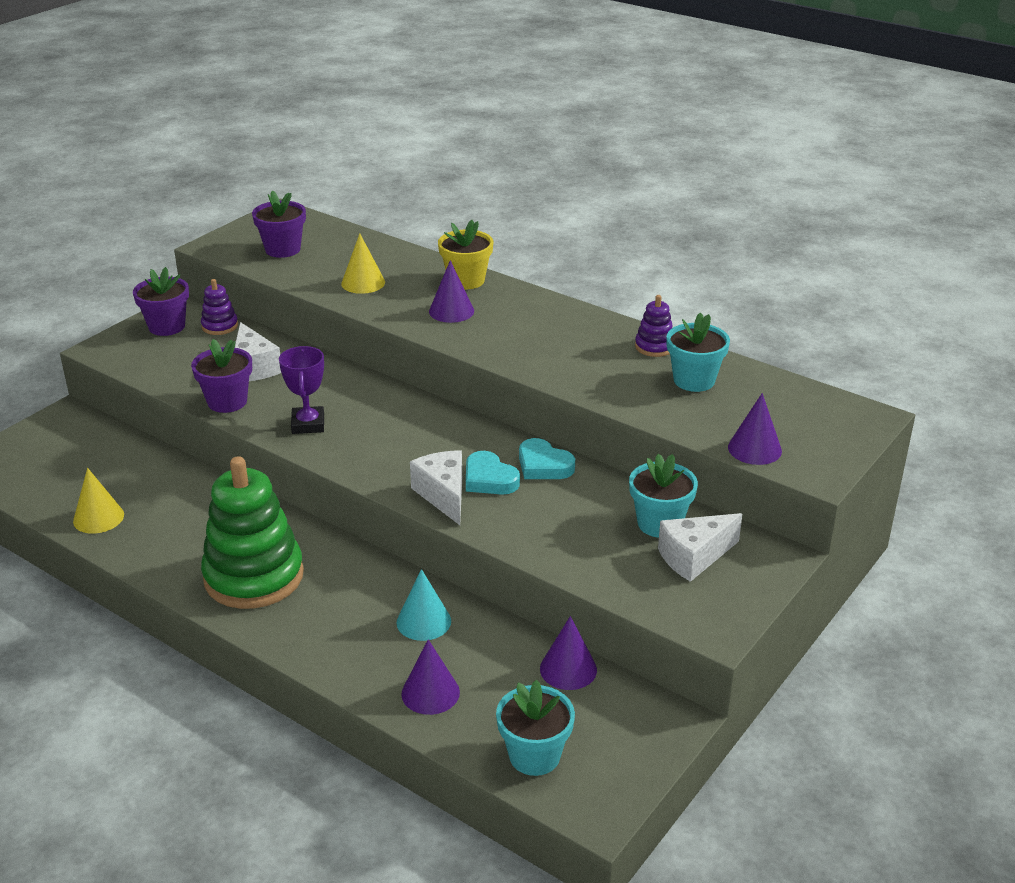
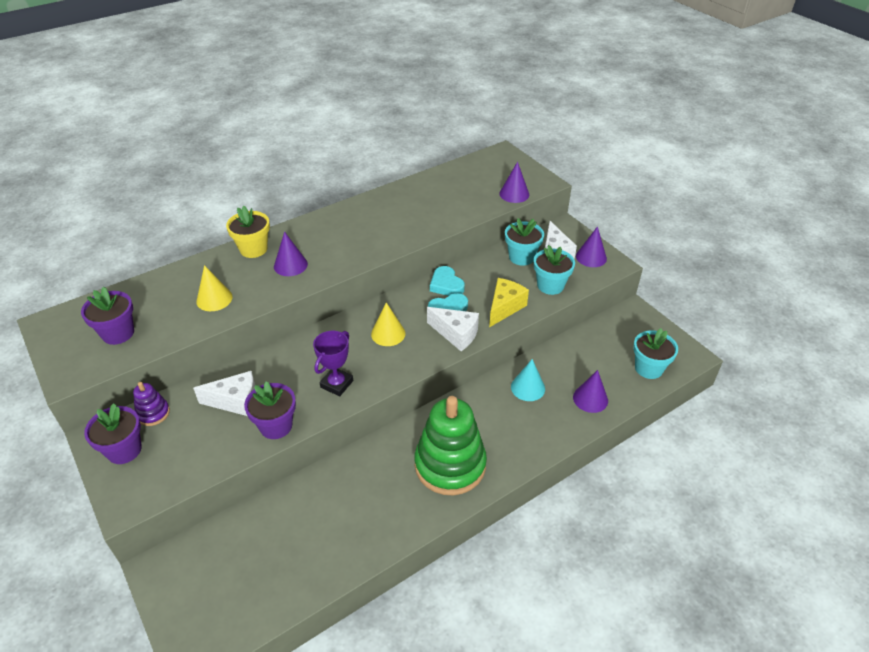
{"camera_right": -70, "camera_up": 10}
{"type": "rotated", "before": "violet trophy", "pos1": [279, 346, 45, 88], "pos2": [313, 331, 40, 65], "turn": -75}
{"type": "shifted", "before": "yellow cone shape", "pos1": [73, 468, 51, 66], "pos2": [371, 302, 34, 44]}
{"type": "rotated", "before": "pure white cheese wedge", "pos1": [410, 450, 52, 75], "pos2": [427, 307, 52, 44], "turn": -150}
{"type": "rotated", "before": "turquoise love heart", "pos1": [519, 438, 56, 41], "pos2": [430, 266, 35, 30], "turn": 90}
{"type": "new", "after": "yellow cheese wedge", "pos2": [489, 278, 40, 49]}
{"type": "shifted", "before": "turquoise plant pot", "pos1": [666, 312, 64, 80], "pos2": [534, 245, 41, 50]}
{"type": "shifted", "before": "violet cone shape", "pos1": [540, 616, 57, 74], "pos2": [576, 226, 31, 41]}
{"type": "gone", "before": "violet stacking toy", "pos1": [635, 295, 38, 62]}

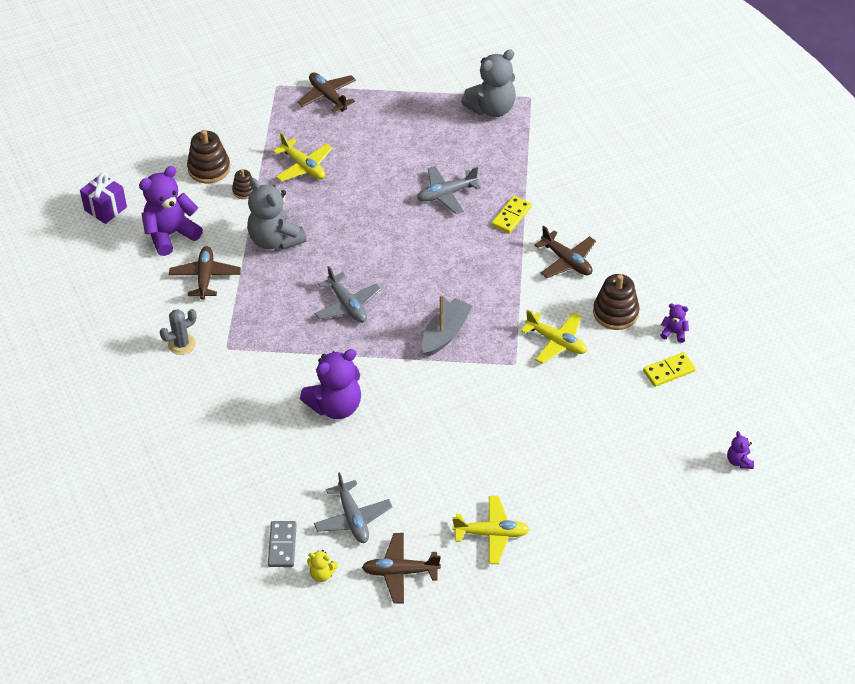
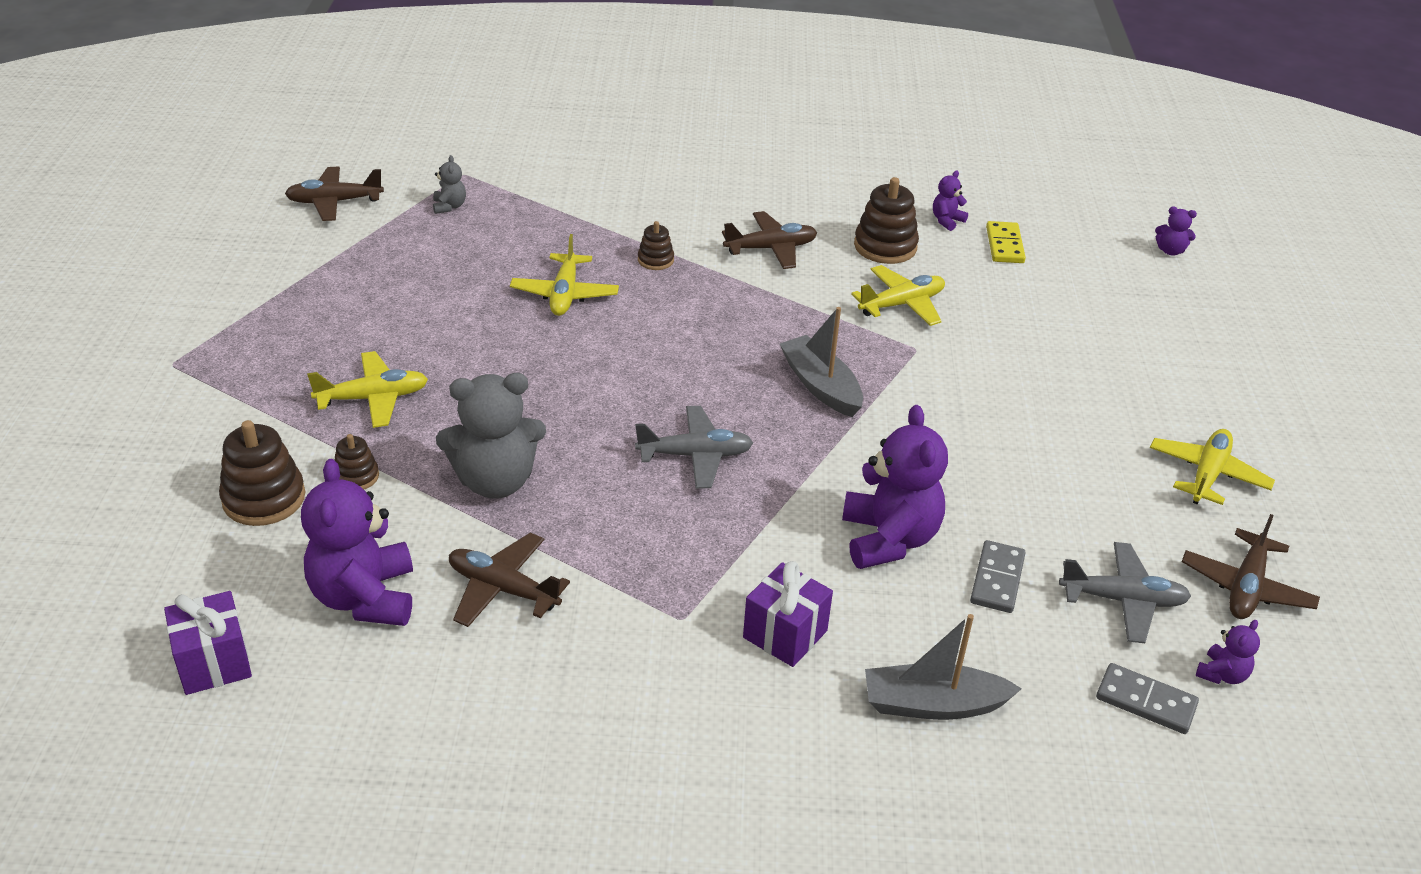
{"camera_right": -65, "camera_up": -10}
{"type": "shifted", "before": "russet plane", "pos1": [298, 73, 58, 40], "pos2": [285, 167, 99, 54]}
{"type": "scaled", "before": "grey stuffed bear", "pos1": [461, 49, 55, 68], "pos2": [433, 155, 33, 59], "scale": 0.46}
{"type": "repainted", "before": "grey plane", "after": "yellow plane", "pos1": [417, 166, 64, 48], "pos2": [510, 234, 109, 82]}
{"type": "swapped", "before": "yellow domino", "after": "russet stacking toy", "pos1": [491, 196, 41, 38], "pos2": [638, 221, 36, 49]}
{"type": "new", "after": "violet gift", "pos2": [743, 561, 90, 106]}
{"type": "new", "after": "grey toy boat", "pos2": [865, 614, 157, 106]}
{"type": "new", "after": "grey domino", "pos2": [970, 540, 56, 73]}
{"type": "repainted", "before": "yellow stuffed bear", "after": "violet stuffed bear", "pos1": [307, 550, 31, 32], "pos2": [1196, 620, 64, 64]}
{"type": "gone", "before": "grey saguaro cactus", "pos1": [160, 309, 37, 46]}

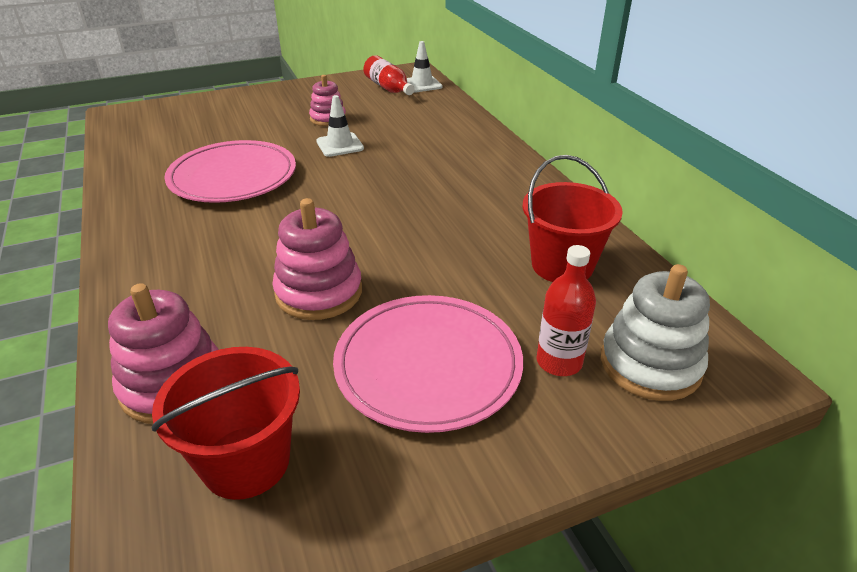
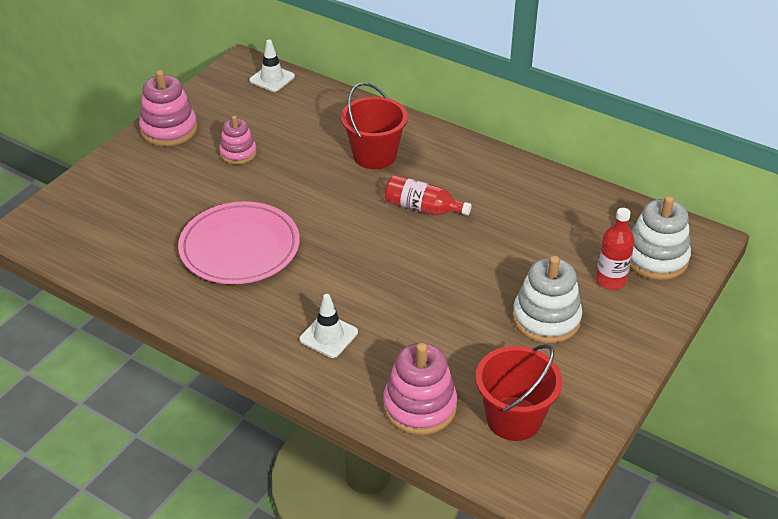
{"camera_right": -35, "camera_up": 5}
{"type": "shifted", "before": "pink stacking toy", "pos1": [272, 198, 90, 122], "pos2": [139, 70, 58, 76]}
{"type": "shifted", "before": "pure white road cone", "pos1": [316, 95, 48, 62], "pos2": [300, 294, 58, 64]}
{"type": "shifted", "before": "scarlet bucket", "pos1": [523, 155, 100, 127], "pos2": [341, 82, 67, 87]}
{"type": "shifted", "before": "scarlet flask", "pos1": [363, 55, 52, 40], "pos2": [385, 175, 87, 40]}
{"type": "swapped", "before": "pink dinner plate", "after": "pure white stacking toy", "pos1": [333, 295, 190, 138], "pos2": [512, 256, 70, 87]}

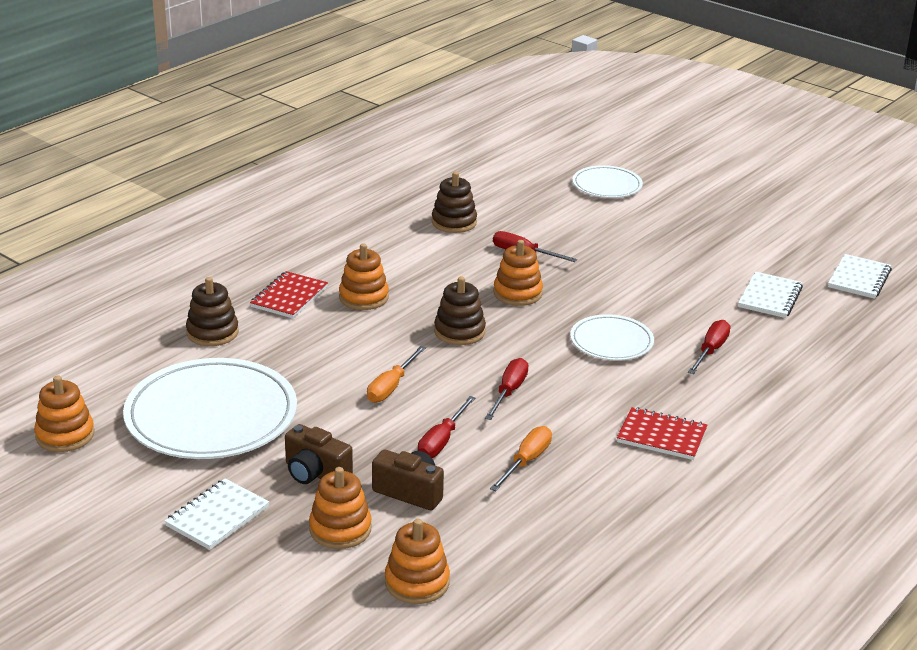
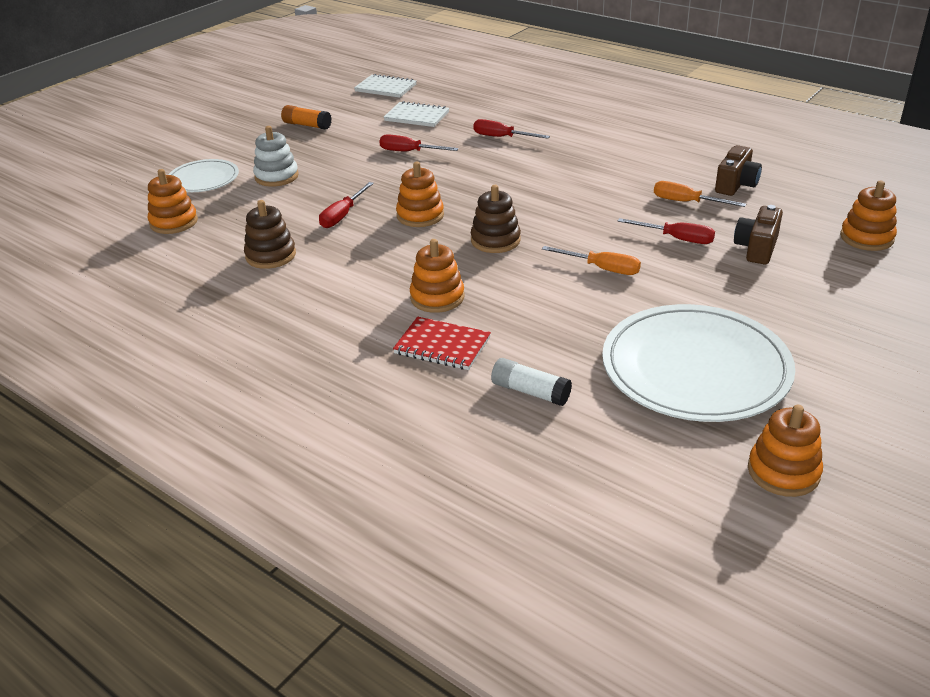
{"camera_right": -90, "camera_up": 5}
{"type": "shifted", "before": "orange-coloured stacking toy", "pos1": [309, 467, 63, 82], "pos2": [148, 169, 50, 65]}
{"type": "new", "after": "pure white stacking toy", "pos2": [253, 126, 46, 61]}
{"type": "new", "after": "orange-coloured stick of glue", "pos2": [281, 105, 51, 25]}
{"type": "shifted", "before": "scarlet screwdriver", "pos1": [485, 358, 44, 62], "pos2": [379, 134, 80, 17]}
{"type": "swapped", "before": "russet stacking toy", "after": "pure white stick of glue", "pos1": [186, 277, 53, 69], "pos2": [491, 358, 81, 48]}
{"type": "shifted", "before": "russet compact camera", "pos1": [285, 424, 68, 60], "pos2": [715, 145, 47, 51]}
{"type": "gone", "before": "pure white notepad", "pos1": [165, 479, 104, 71]}
{"type": "gone", "before": "pure white dinner plate", "pos1": [570, 314, 84, 47]}
{"type": "gone", "before": "scarlet notepad", "pos1": [617, 407, 90, 53]}

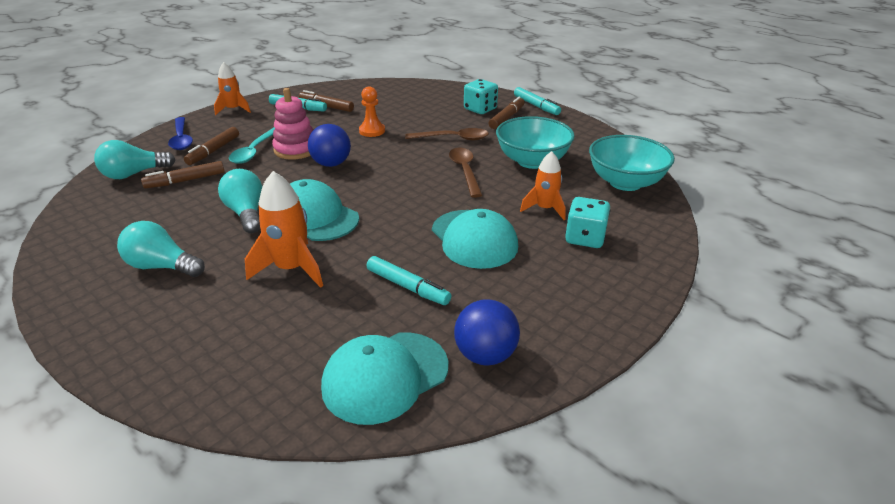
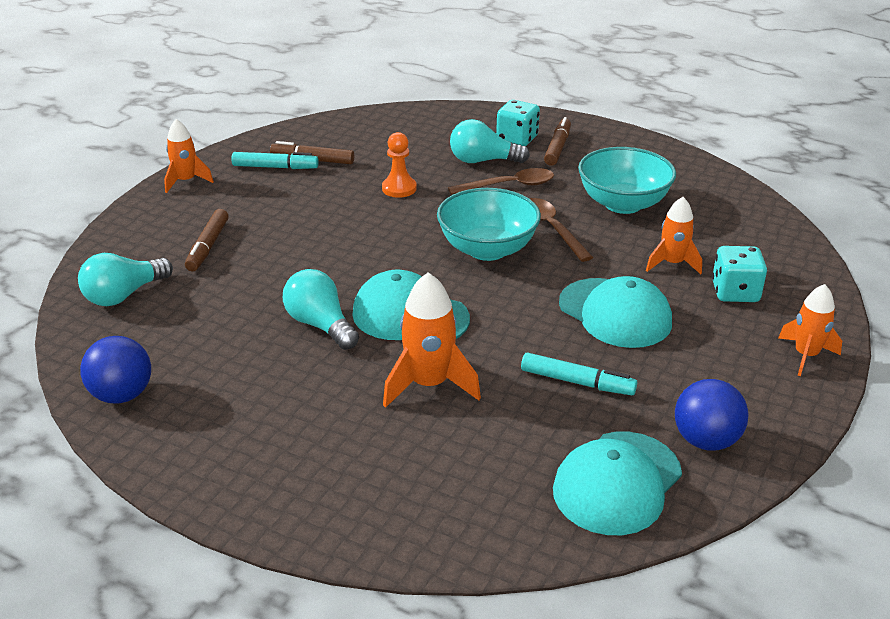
{"camera_right": -15, "camera_up": 0}
{"type": "shifted", "before": "blue play ball", "pos1": [308, 124, 43, 43], "pos2": [80, 336, 71, 68]}
{"type": "shifted", "before": "turquoise serving bowl", "pos1": [589, 135, 86, 56], "pos2": [437, 188, 104, 73]}
{"type": "shifted", "before": "turquoise lightbulb", "pos1": [117, 221, 88, 56], "pos2": [450, 119, 80, 44]}
{"type": "new", "after": "orange-coloured rocket", "pos2": [778, 284, 64, 92]}
{"type": "gone", "before": "russet marker pen", "pos1": [141, 161, 84, 28]}
{"type": "gone", "before": "blue spoon", "pos1": [168, 117, 25, 33]}
{"type": "gone", "before": "turquoise spoon", "pos1": [229, 128, 46, 36]}
{"type": "gone", "before": "pink stacking toy", "pos1": [272, 88, 41, 72]}
{"type": "gone", "before": "turquoise marker pen", "pos1": [514, 87, 47, 28]}

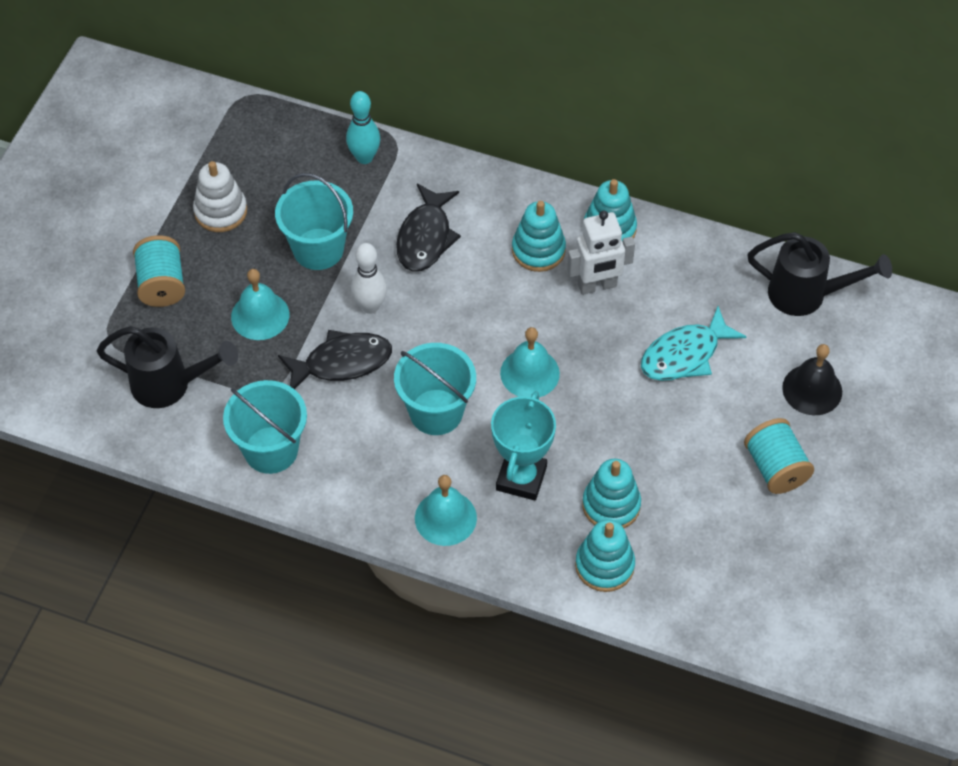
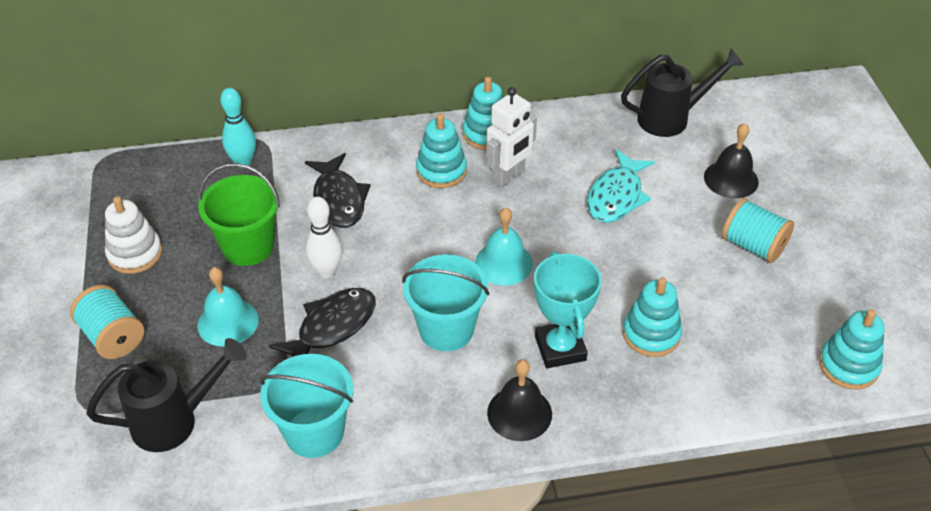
{"camera_right": -30, "camera_up": -10}
{"type": "repainted", "before": "turquoise bucket", "after": "leaf-green bucket", "pos1": [275, 173, 78, 97], "pos2": [198, 163, 82, 103]}
{"type": "repainted", "before": "turquoise hand bell", "after": "ebony hand bell", "pos1": [415, 475, 62, 71], "pos2": [487, 359, 65, 82]}
{"type": "shifted", "before": "turquoise stacking toy", "pos1": [575, 519, 60, 73], "pos2": [819, 309, 66, 81]}

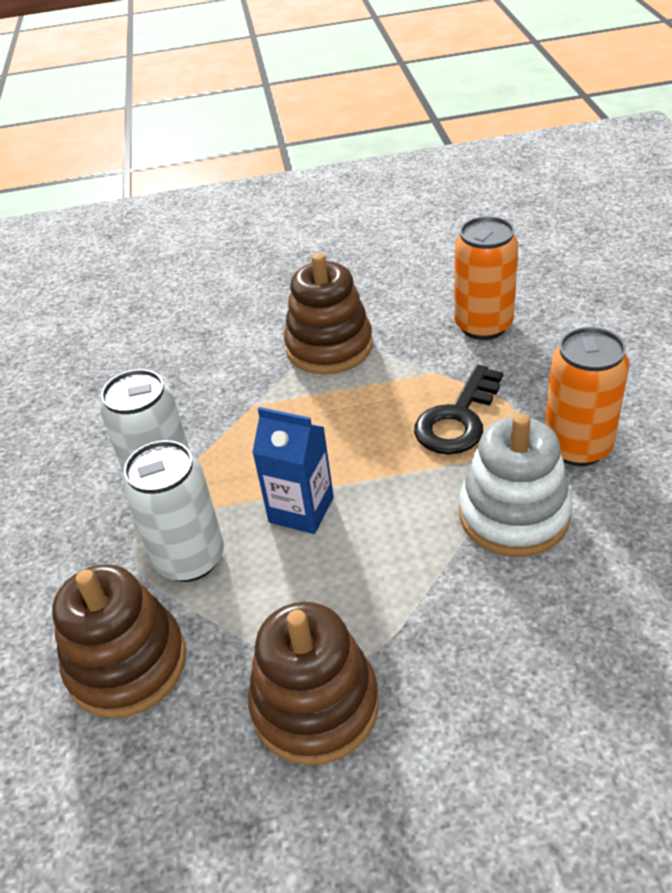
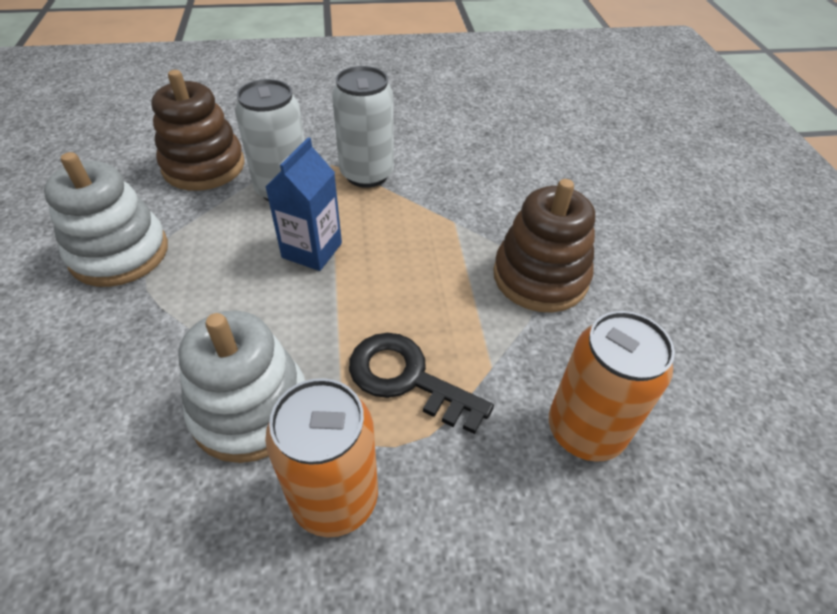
{"camera_right": 85, "camera_up": 5}
{"type": "repainted", "before": "russet stacking toy", "after": "pure white stacking toy", "pos1": [248, 602, 131, 163], "pos2": [44, 152, 124, 135]}

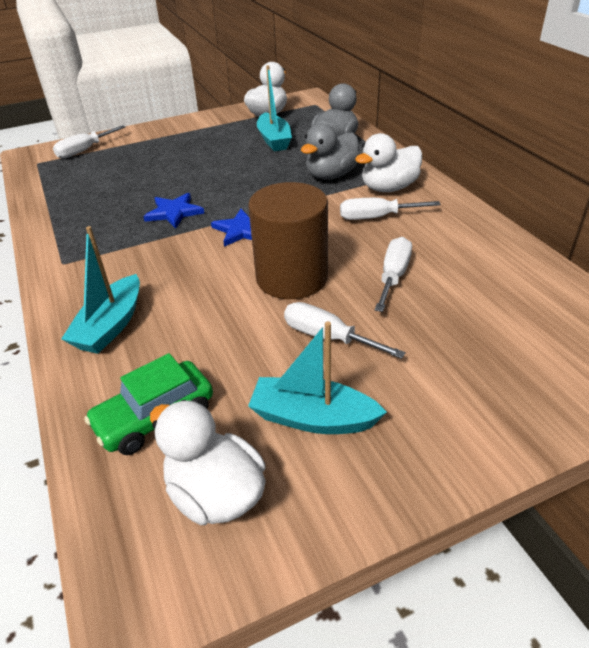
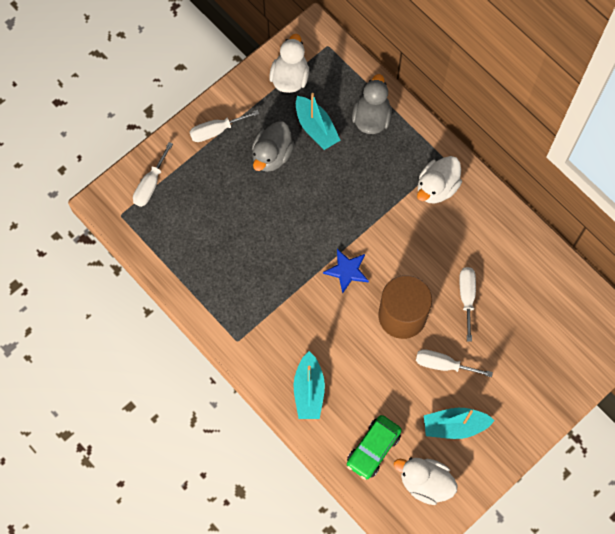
{"camera_right": -20, "camera_up": 30}
{"type": "shifted", "before": "pure white screwdriver", "pos1": [340, 198, 101, 22], "pos2": [190, 110, 69, 32]}
{"type": "shifted", "before": "grey rubber duck", "pos1": [301, 123, 58, 57], "pos2": [252, 121, 42, 51]}
{"type": "gone", "before": "blue star", "pos1": [143, 193, 61, 36]}

